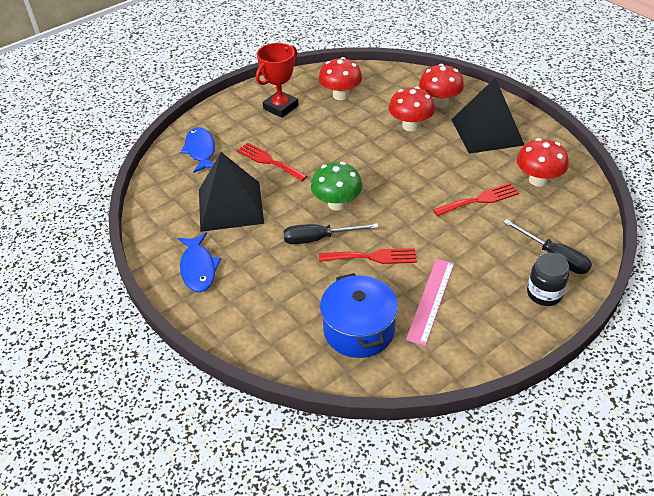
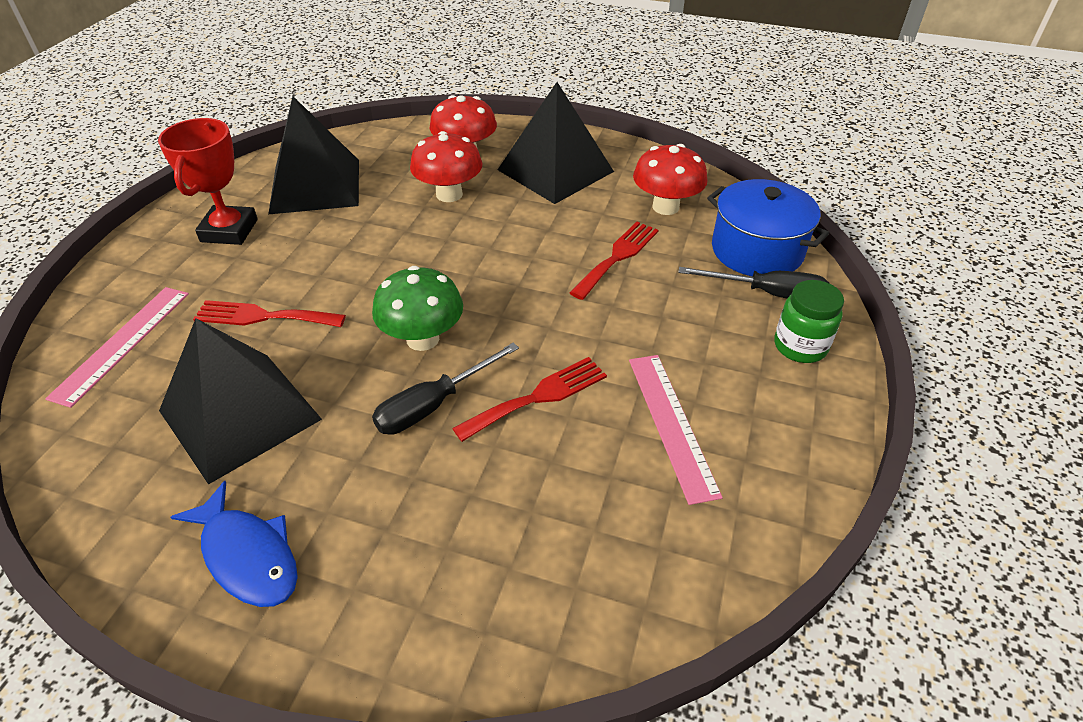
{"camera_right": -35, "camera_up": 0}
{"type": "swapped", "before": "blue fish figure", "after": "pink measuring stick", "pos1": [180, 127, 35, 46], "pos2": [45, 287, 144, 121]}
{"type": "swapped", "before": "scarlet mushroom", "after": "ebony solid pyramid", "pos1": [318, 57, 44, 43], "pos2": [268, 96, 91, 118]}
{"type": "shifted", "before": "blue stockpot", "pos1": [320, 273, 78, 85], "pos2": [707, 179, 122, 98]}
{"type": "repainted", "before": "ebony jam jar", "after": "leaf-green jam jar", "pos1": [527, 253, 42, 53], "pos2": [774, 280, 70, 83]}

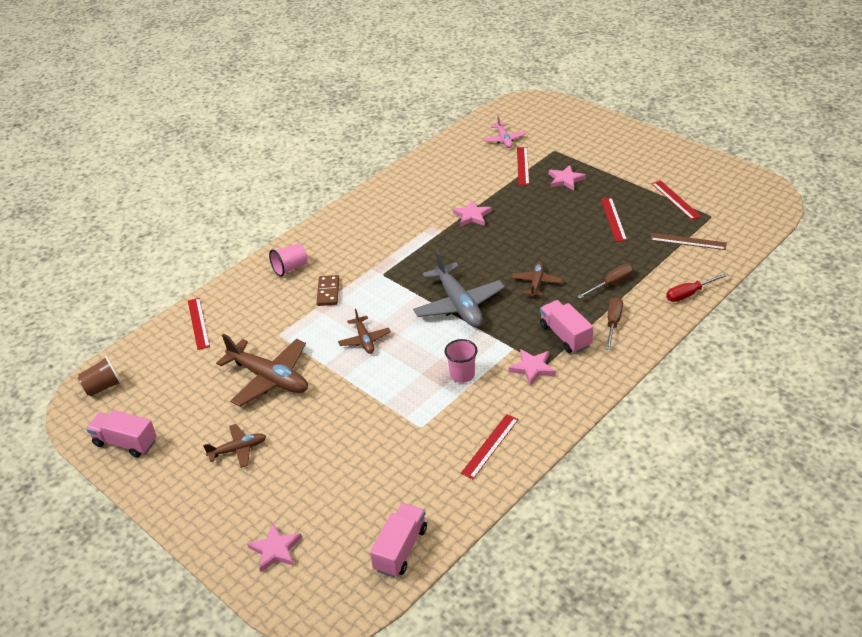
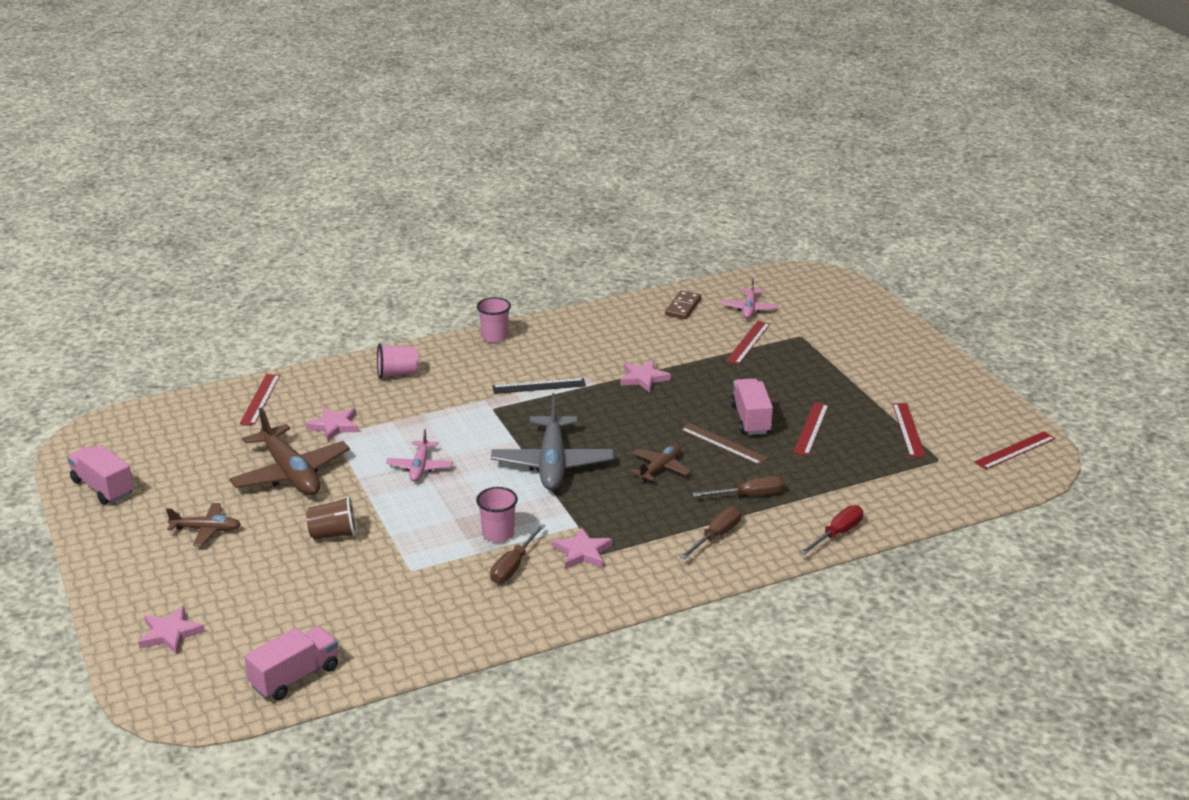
{"camera_right": 20, "camera_up": -10}
{"type": "shifted", "before": "pink star", "pos1": [549, 165, 37, 26], "pos2": [305, 407, 54, 34]}
{"type": "shifted", "before": "russet cup", "pos1": [77, 356, 45, 40], "pos2": [306, 496, 51, 43]}
{"type": "repainted", "before": "russet plane", "after": "pink plane", "pos1": [338, 309, 53, 45], "pos2": [386, 429, 67, 53]}
{"type": "new", "after": "pink cup", "pos2": [477, 297, 34, 46]}
{"type": "new", "after": "russet screwdriver", "pos2": [490, 524, 55, 60]}
{"type": "new", "after": "ebony measuring stick", "pos2": [493, 378, 93, 16]}
{"type": "shifted", "before": "russet domino", "pos1": [317, 275, 22, 31], "pos2": [665, 291, 36, 28]}
{"type": "shifted", "before": "russet measuring stick", "pos1": [650, 233, 77, 17], "pos2": [680, 423, 88, 42]}
{"type": "shifted", "before": "pink toy truck", "pos1": [540, 300, 53, 53], "pos2": [730, 378, 43, 57]}
{"type": "rotated", "before": "scarlet screwdriver", "pos1": [666, 273, 63, 29], "pos2": [799, 505, 64, 50], "turn": 135}
{"type": "shifted", "before": "scarlet measuring stick", "pos1": [461, 414, 57, 65], "pos2": [975, 431, 80, 38]}

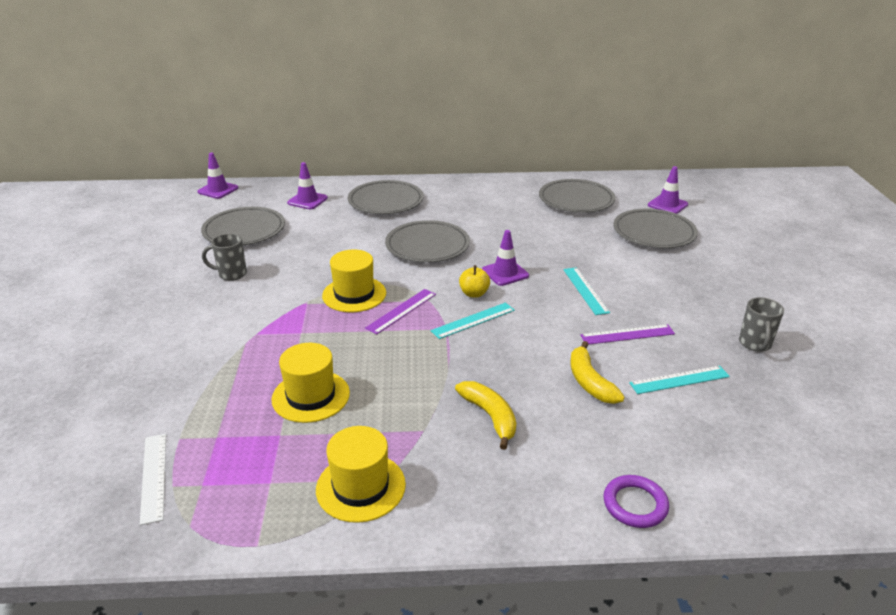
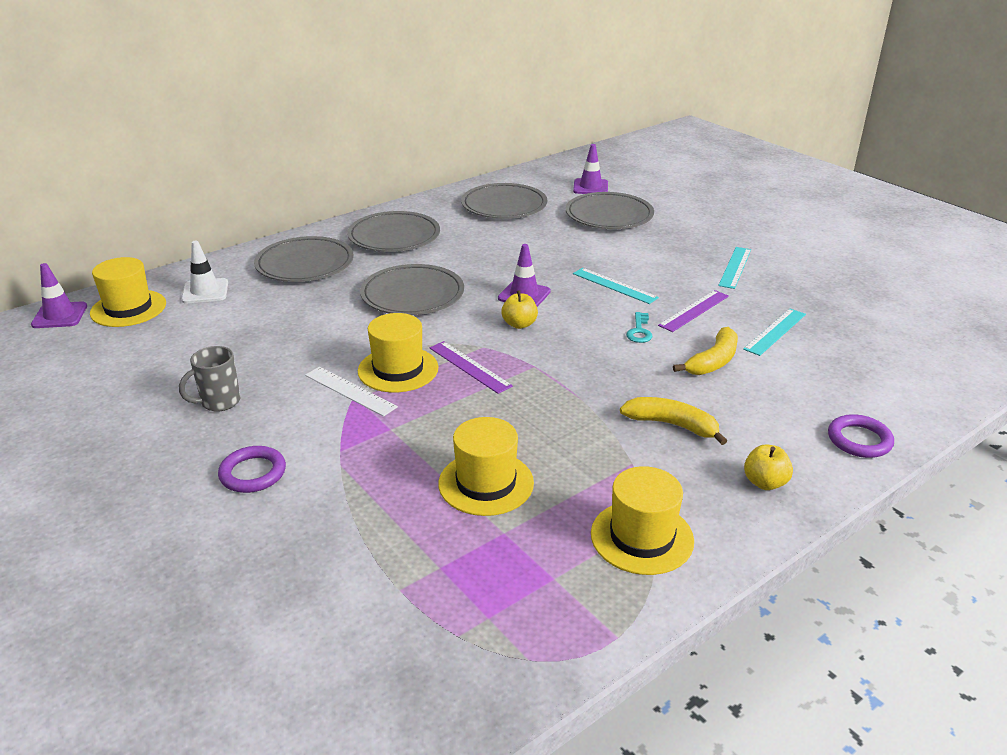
{"camera_right": -35, "camera_up": 0}
{"type": "new", "after": "yellow top hat", "pos2": [90, 257, 76, 70]}
{"type": "repainted", "before": "violet road cone", "after": "pure white road cone", "pos1": [287, 162, 41, 47], "pos2": [181, 241, 47, 62]}
{"type": "new", "after": "violet ring", "pos2": [218, 446, 68, 47]}
{"type": "shifted", "before": "pure white measuring stick", "pos1": [140, 434, 26, 91], "pos2": [305, 367, 93, 50]}
{"type": "shifted", "before": "grey dinner plate", "pos1": [201, 207, 84, 38], "pos2": [347, 211, 93, 41]}
{"type": "rotated", "before": "violet measuring stick", "pos1": [365, 289, 71, 46], "pos2": [430, 341, 83, 53], "turn": -45}
{"type": "new", "after": "turquoise key", "pos2": [626, 312, 26, 31]}
{"type": "rotated", "before": "yellow toy banana", "pos1": [570, 341, 55, 63], "pos2": [673, 327, 65, 48], "turn": -90}
{"type": "shifted", "before": "turquoise measuring stick", "pos1": [431, 303, 84, 36], "pos2": [718, 247, 33, 42]}
{"type": "new", "after": "yellow apple fruit", "pos2": [744, 444, 49, 46]}
{"type": "gone", "before": "grey tea mug", "pos1": [739, 297, 45, 55]}

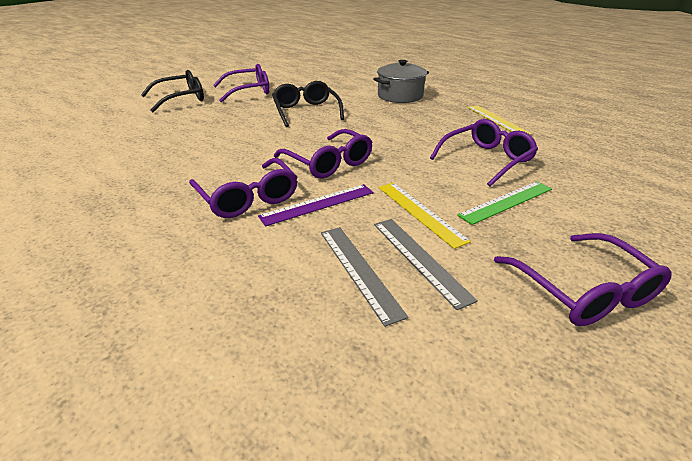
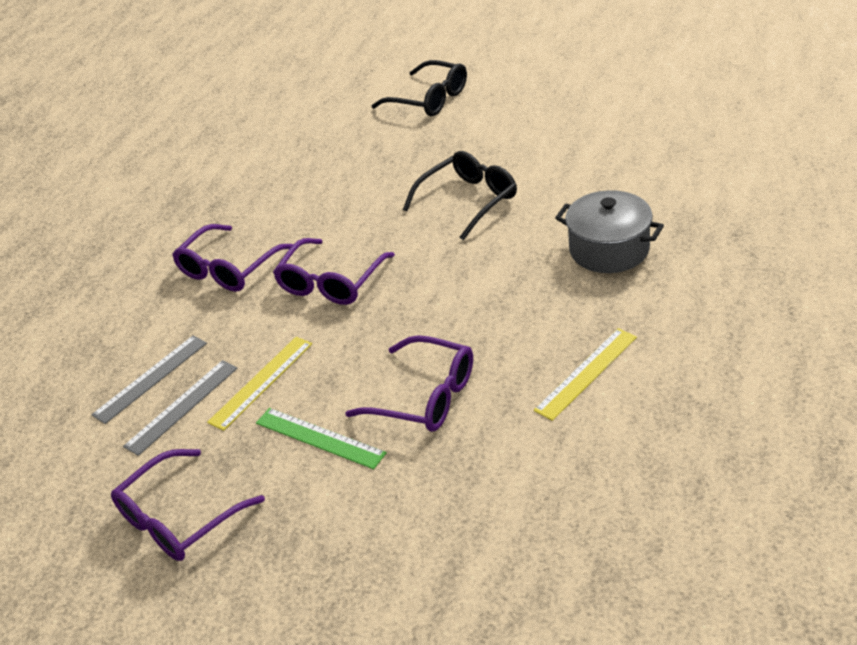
{"camera_right": 70, "camera_up": 5}
{"type": "gone", "before": "violet eyeglasses", "pos1": [213, 64, 57, 39]}
{"type": "gone", "before": "violet measuring stick", "pos1": [258, 184, 116, 42]}

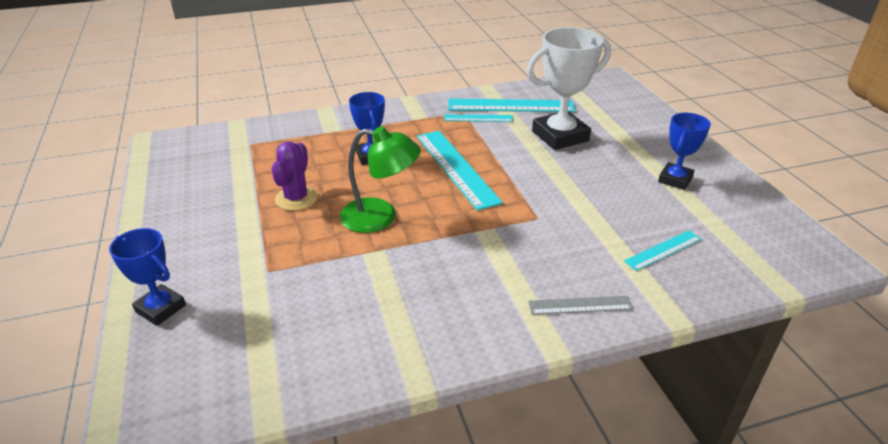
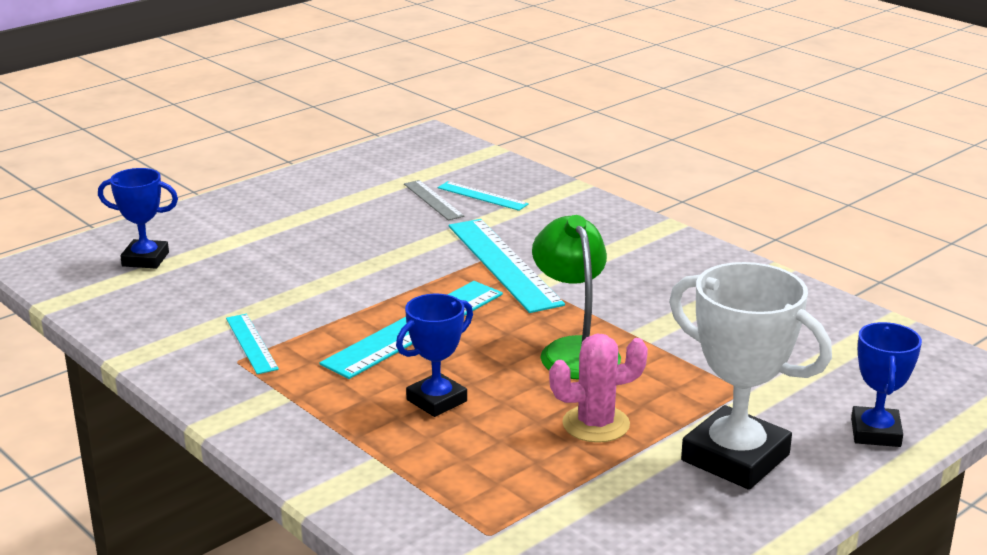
{"camera_right": -115, "camera_up": -10}
{"type": "shifted", "before": "blue trophy", "pos1": [658, 113, 53, 77], "pos2": [98, 168, 80, 100]}
{"type": "shifted", "before": "grey measuring stick", "pos1": [528, 296, 105, 19], "pos2": [404, 180, 60, 40]}
{"type": "shifted", "before": "turquoise measuring stick", "pos1": [448, 99, 127, 13], "pos2": [449, 219, 116, 94]}
{"type": "repainted", "before": "violet saguaro cactus", "after": "pink saguaro cactus", "pos1": [271, 142, 47, 69], "pos2": [549, 334, 99, 109]}
{"type": "shifted", "before": "pure white trophy", "pos1": [526, 27, 85, 123], "pos2": [669, 262, 163, 227]}

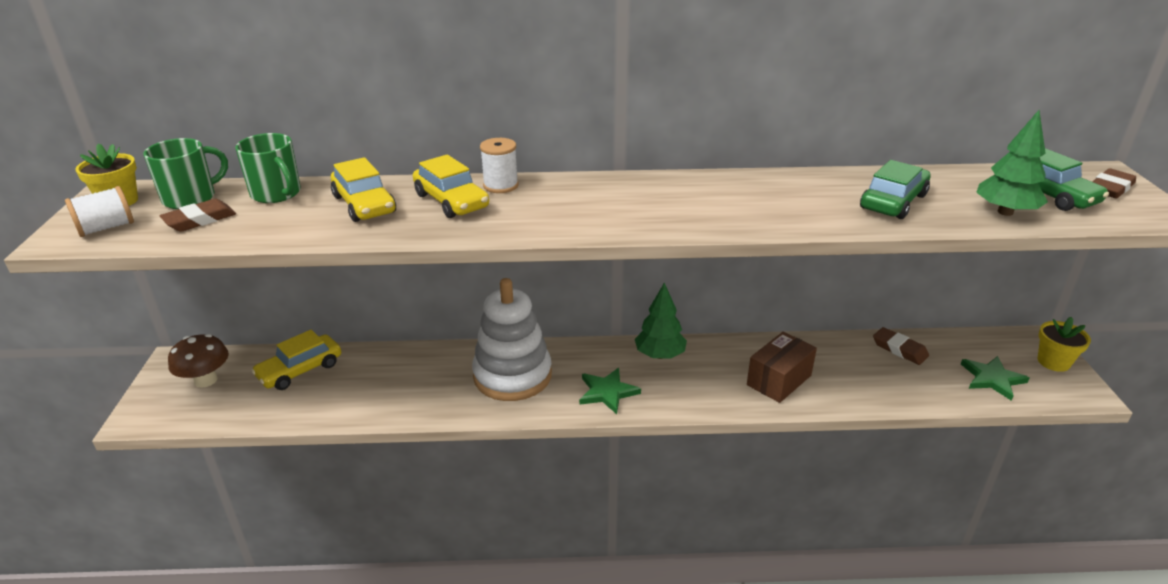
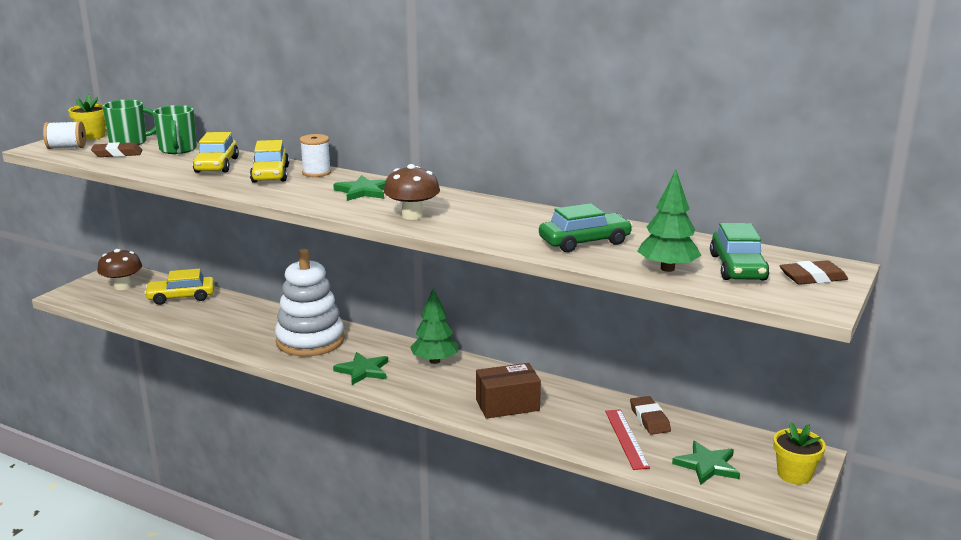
{"camera_right": 30, "camera_up": -10}
{"type": "new", "after": "leaf-green star", "pos2": [333, 175, 53, 26]}
{"type": "new", "after": "russet mushroom", "pos2": [384, 164, 56, 56]}
{"type": "new", "after": "scarlet measuring stick", "pos2": [605, 409, 45, 61]}

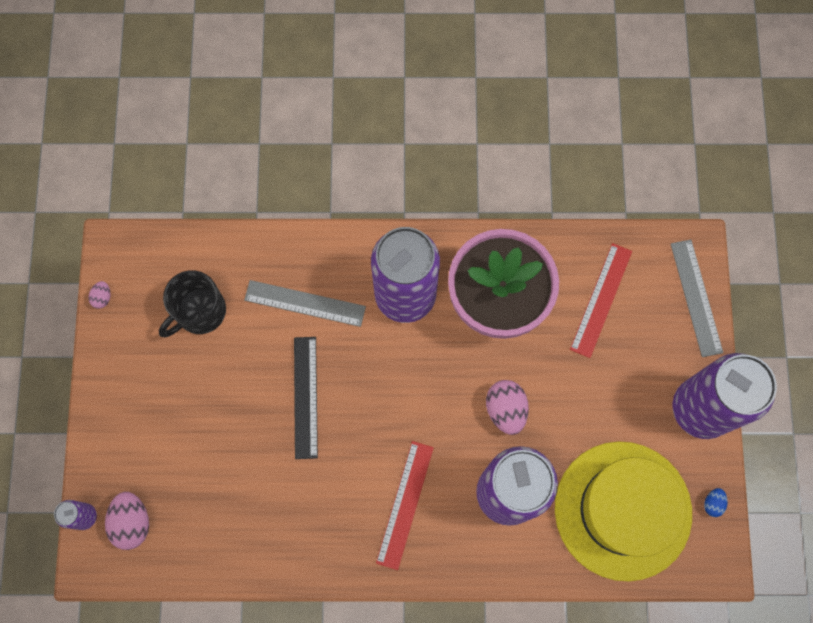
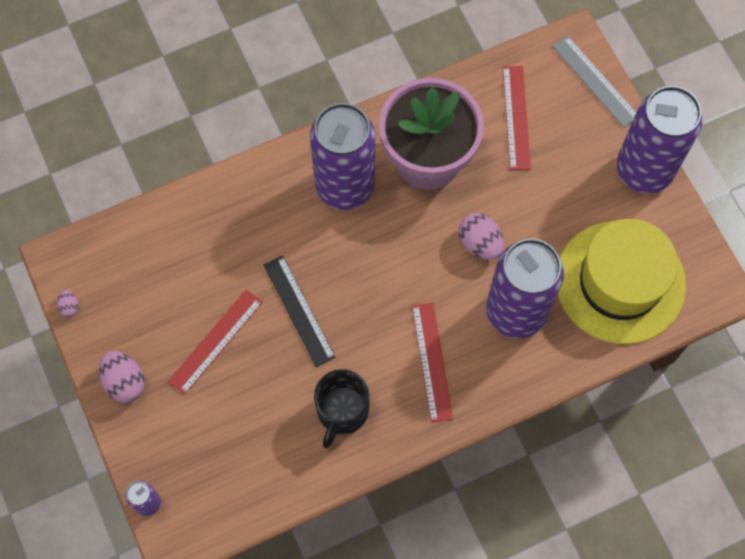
{"camera_right": -25, "camera_up": -5}
{"type": "shifted", "before": "pink egg", "pos1": [105, 492, 44, 58], "pos2": [99, 351, 46, 52]}
{"type": "new", "after": "scarlet measuring stick", "pos2": [168, 290, 95, 105]}
{"type": "shifted", "before": "ebony tea mug", "pos1": [159, 270, 67, 68], "pos2": [314, 369, 56, 79]}
{"type": "gone", "before": "grey measuring stick", "pos1": [244, 280, 122, 47]}
{"type": "gone", "before": "blue egg", "pos1": [704, 488, 24, 29]}

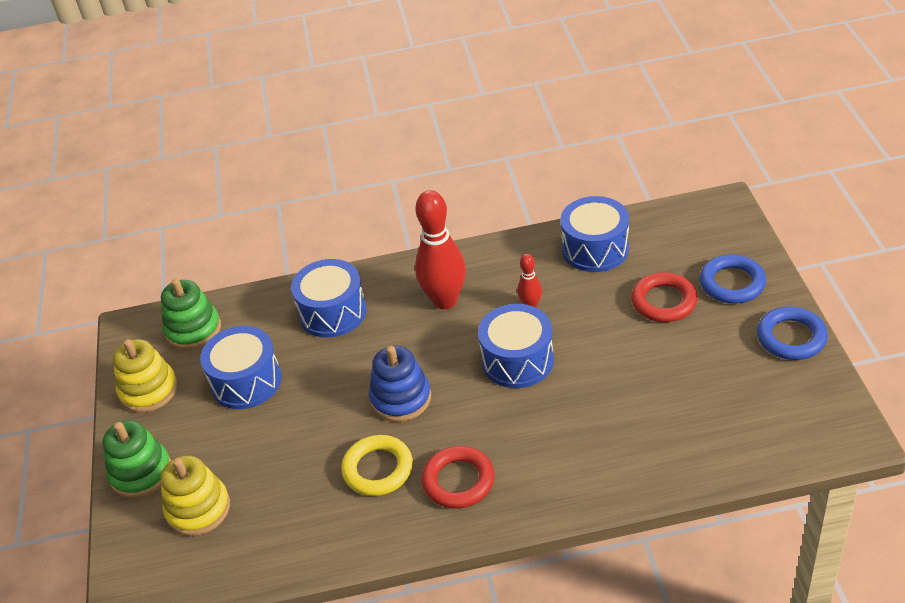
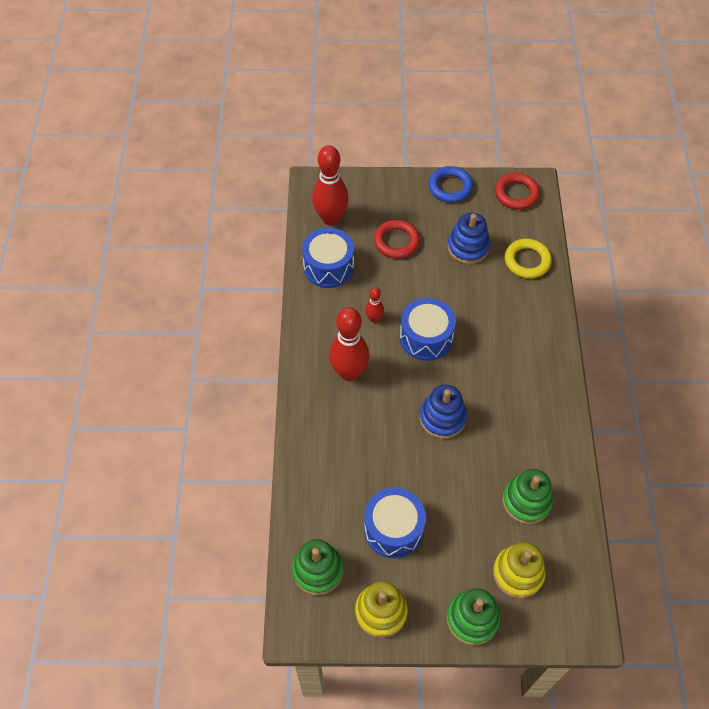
{"camera_right": -85, "camera_up": 15}
{"type": "new", "after": "scarlet bowling pin", "pos2": [312, 145, 37, 81]}
{"type": "new", "after": "blue stacking toy", "pos2": [447, 213, 43, 51]}
{"type": "shifted", "before": "scarlet ring", "pos1": [422, 446, 73, 62], "pos2": [495, 173, 45, 36]}
{"type": "new", "after": "leaf-green stacking toy", "pos2": [502, 469, 51, 55]}
{"type": "shifted", "before": "yellow ring", "pos1": [341, 435, 72, 61], "pos2": [505, 239, 47, 39]}
{"type": "gone", "before": "blue drum", "pos1": [291, 259, 75, 79]}
{"type": "gone", "before": "blue ring", "pos1": [700, 254, 66, 50]}

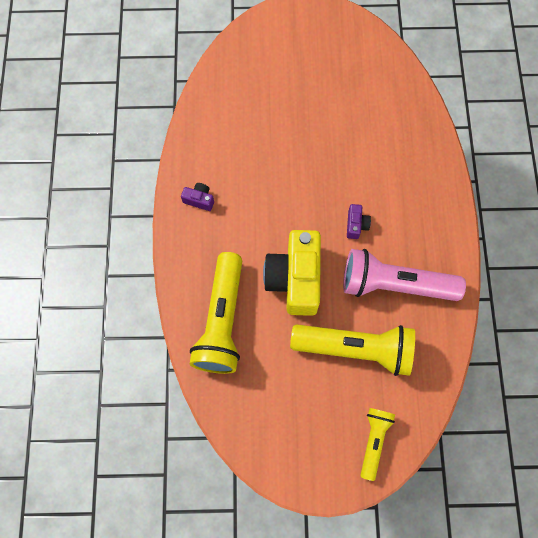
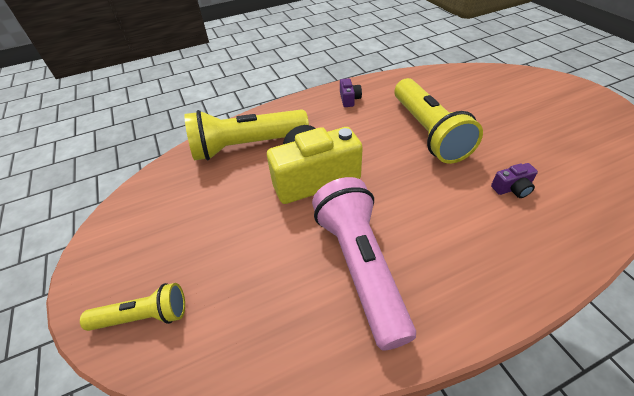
{"camera_right": 70, "camera_up": -25}
{"type": "shifted", "before": "yellow pocket torch", "pos1": [290, 324, 125, 52], "pos2": [395, 78, 88, 86]}
{"type": "shifted", "before": "violet compact camera", "pos1": [347, 204, 24, 35], "pos2": [491, 163, 47, 35]}

